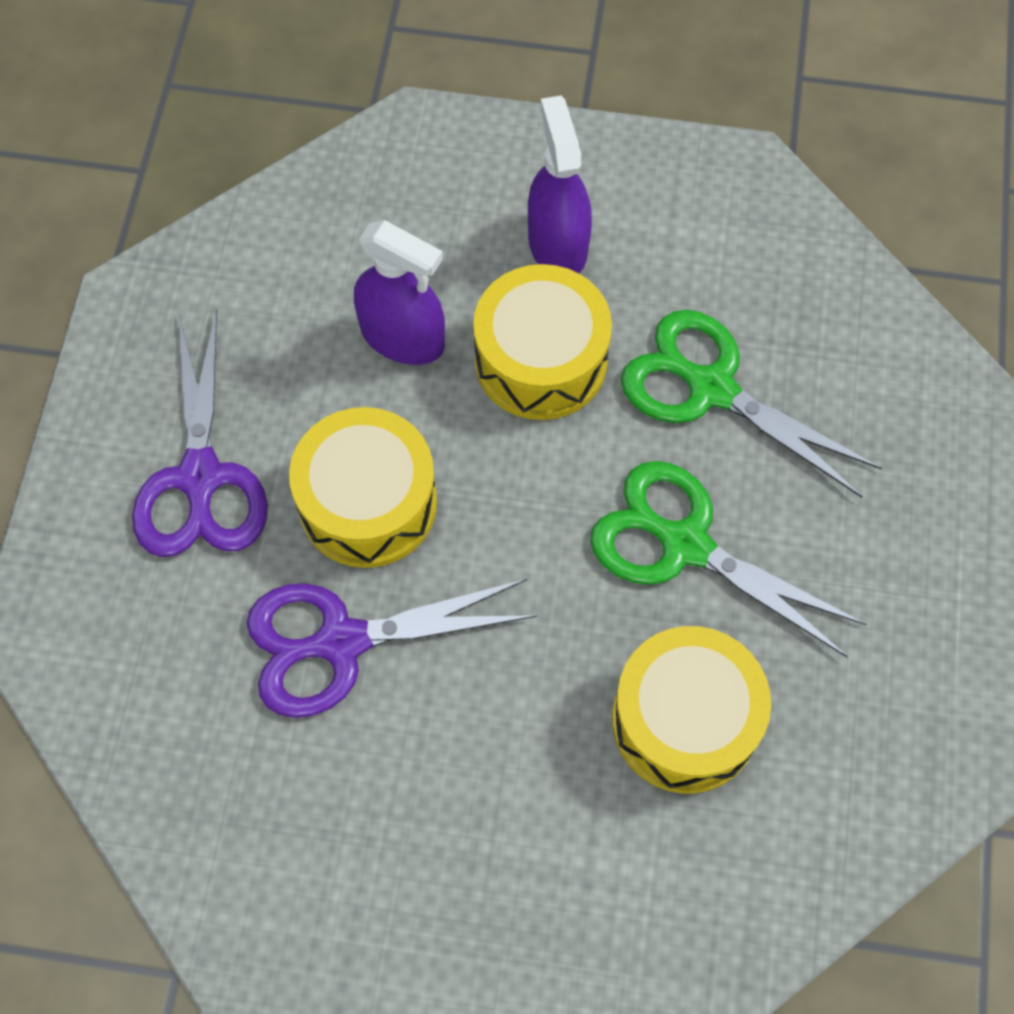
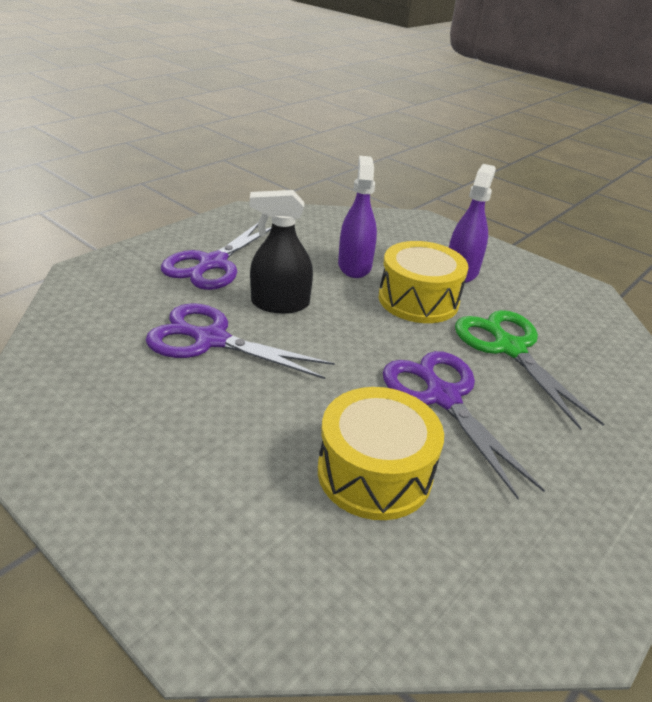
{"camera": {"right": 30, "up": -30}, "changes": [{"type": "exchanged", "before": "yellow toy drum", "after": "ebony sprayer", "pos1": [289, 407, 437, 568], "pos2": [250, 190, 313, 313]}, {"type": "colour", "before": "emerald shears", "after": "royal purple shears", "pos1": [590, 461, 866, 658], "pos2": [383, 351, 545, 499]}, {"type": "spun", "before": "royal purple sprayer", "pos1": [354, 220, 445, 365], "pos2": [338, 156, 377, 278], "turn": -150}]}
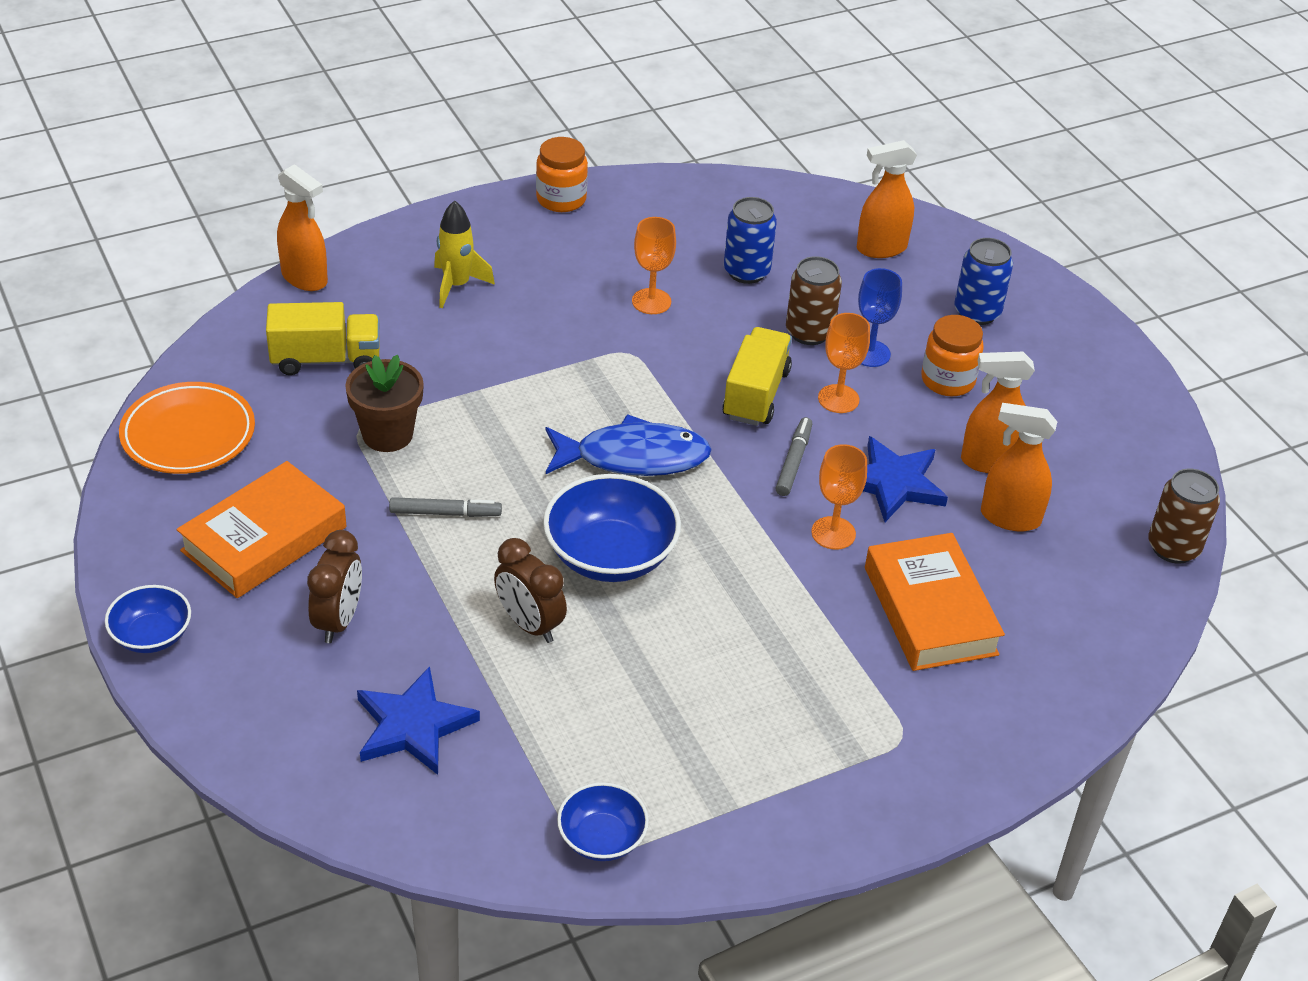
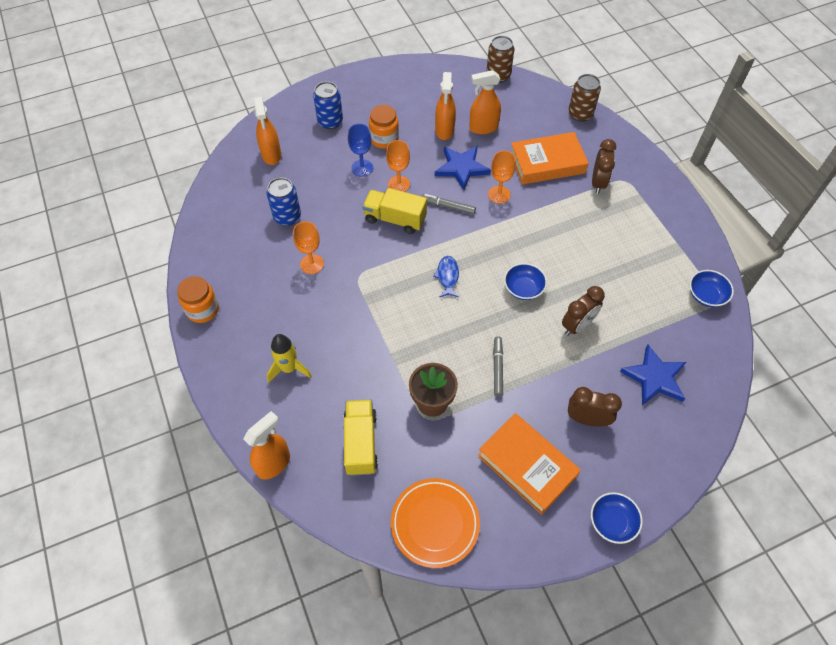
{"camera": {"right": -85, "up": 15}, "changes": [{"type": "appeared", "after": "brown alarm clock", "pos2": [592, 139, 616, 194]}, {"type": "relocated", "before": "brown can", "pos1": [786, 256, 842, 345], "pos2": [568, 74, 601, 122]}, {"type": "spun", "before": "bright orange sprayer", "pos1": [981, 403, 1057, 532], "pos2": [469, 70, 501, 134], "turn": 60}, {"type": "size", "before": "blue bowl", "pos1": [543, 474, 681, 582], "pos2": [504, 263, 547, 300], "scale": 0.58}, {"type": "size", "before": "blue toy fish", "pos1": [545, 414, 712, 476], "pos2": [433, 256, 459, 297], "scale": 0.53}]}
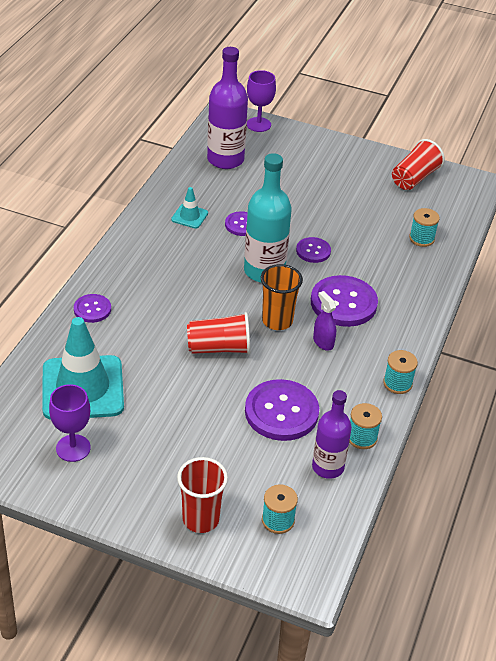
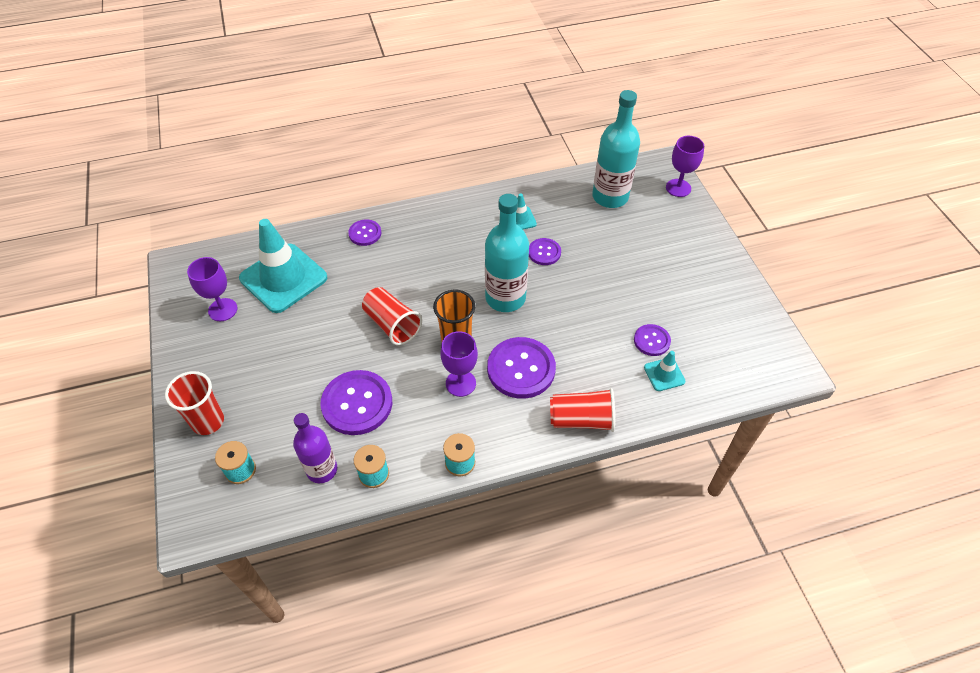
{"camera": {"right": 55, "up": 10}, "changes": [{"type": "relocated", "before": "royal purple shirt button", "pos1": [296, 237, 331, 263], "pos2": [634, 324, 671, 356]}, {"type": "relocated", "before": "scarlet tumbler", "pos1": [392, 139, 445, 190], "pos2": [550, 388, 615, 432]}, {"type": "exchanged", "before": "royal purple sprayer", "after": "royal purple goblet", "pos1": [313, 291, 336, 351], "pos2": [441, 331, 478, 397]}, {"type": "exchanged", "before": "aqua spool", "after": "aqua road cone", "pos1": [409, 208, 440, 247], "pos2": [644, 351, 685, 391]}, {"type": "colour", "before": "royal purple flask", "after": "aqua flask", "pos1": [207, 47, 248, 169], "pos2": [592, 90, 640, 208]}]}
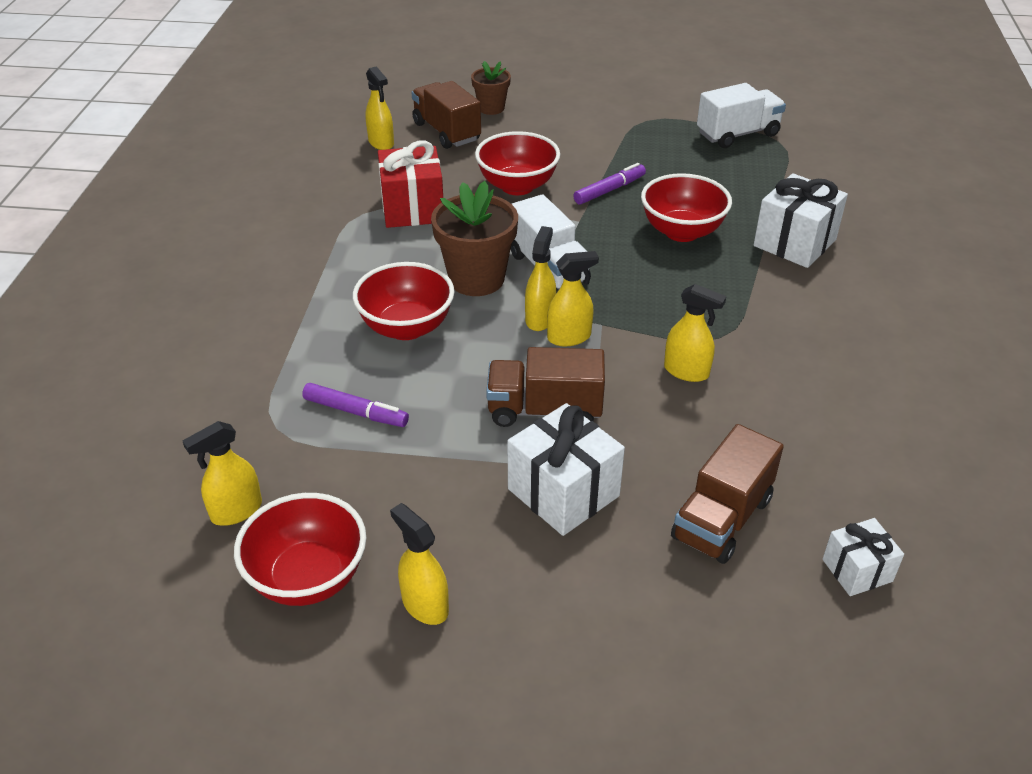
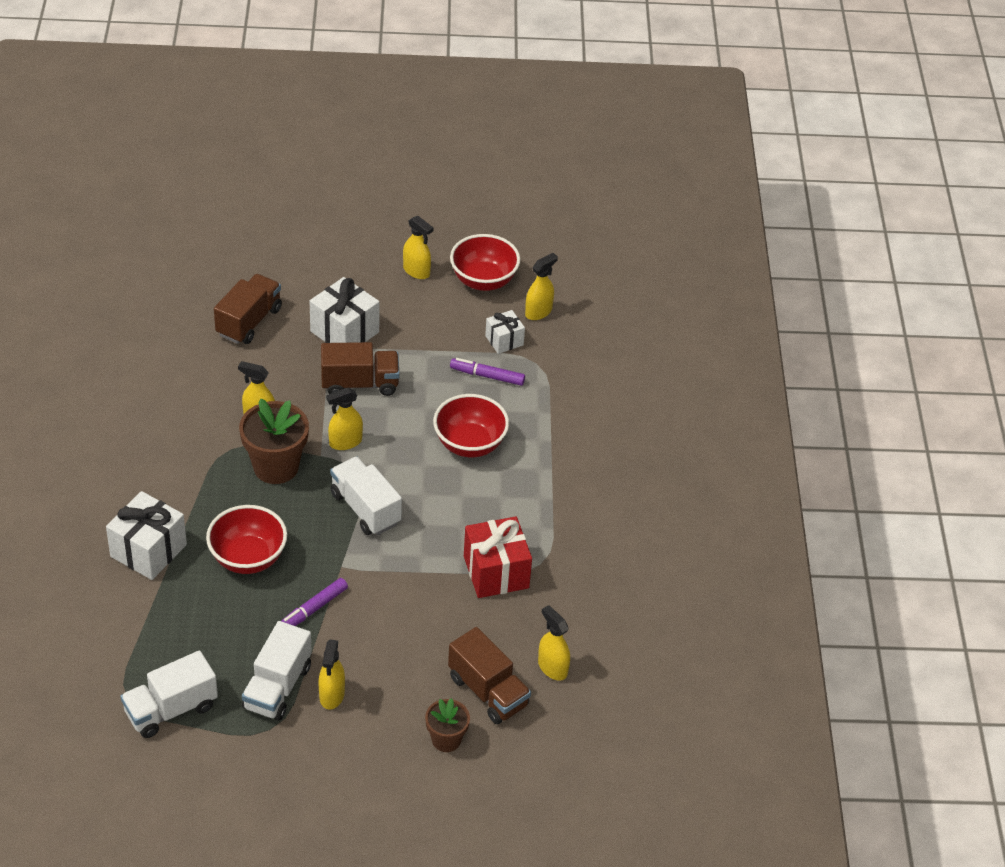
{"camera": {"right": 170, "up": 5}, "changes": [{"type": "missing", "before": "scarlet bowl", "pos1": [475, 131, 560, 195]}, {"type": "appeared", "after": "pure white lorry", "pos2": [242, 621, 312, 721]}, {"type": "relocated", "before": "brown potted plant", "pos1": [431, 181, 518, 296], "pos2": [239, 398, 309, 484]}, {"type": "relocated", "before": "yellow sprayer", "pos1": [525, 226, 556, 331], "pos2": [318, 640, 345, 709]}, {"type": "relocated", "before": "pure white present", "pos1": [822, 518, 904, 596], "pos2": [485, 310, 525, 354]}]}
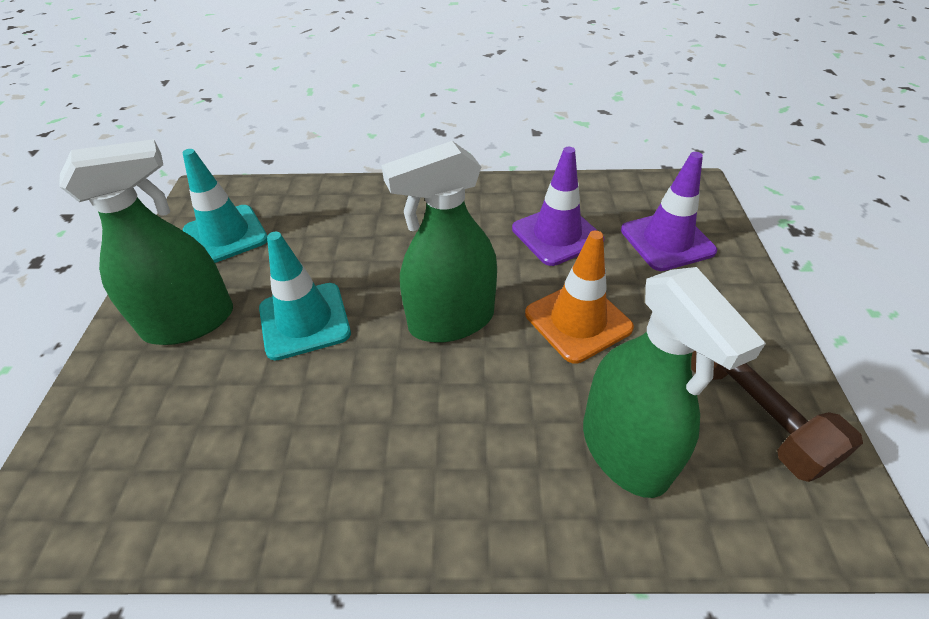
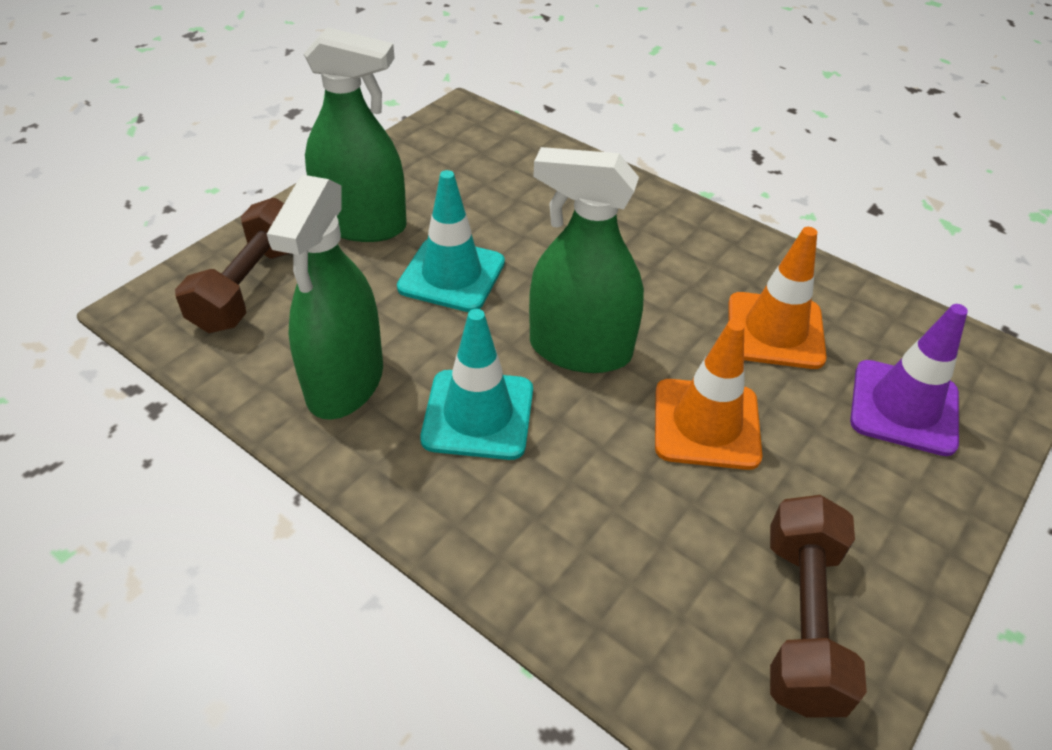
{"camera": {"right": 35, "up": 0}, "changes": [{"type": "appeared", "after": "brown free weight", "pos2": [175, 198, 291, 333]}, {"type": "relocated", "before": "aqua road cone", "pos1": [182, 149, 267, 263], "pos2": [420, 309, 533, 460]}, {"type": "relocated", "before": "emerald sprayer", "pos1": [583, 267, 766, 498], "pos2": [267, 175, 383, 420]}, {"type": "colour", "before": "royal purple road cone", "after": "bright orange road cone", "pos1": [512, 147, 604, 266], "pos2": [728, 227, 827, 369]}]}
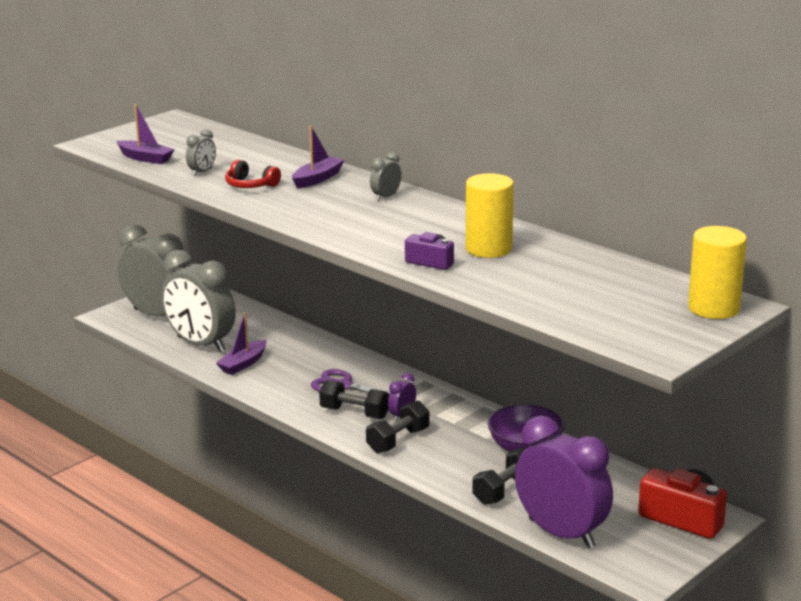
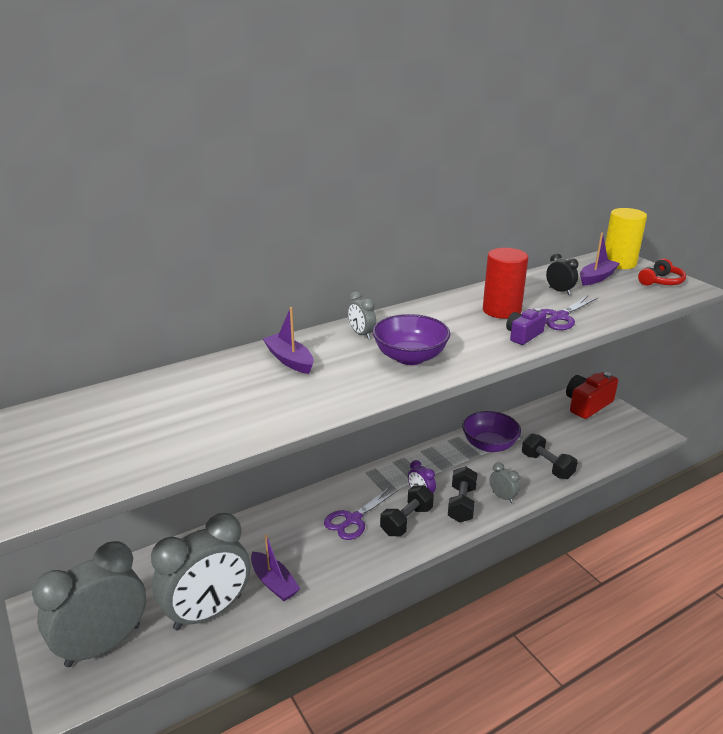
{"camera": {"right": -75, "up": 5}, "changes": [{"type": "missing", "before": "royal purple alarm clock", "pos1": [515, 415, 613, 548]}, {"type": "appeared", "after": "royal purple bowl", "pos2": [372, 314, 450, 365]}, {"type": "appeared", "after": "royal purple shears", "pos2": [541, 296, 598, 330]}, {"type": "appeared", "after": "ebony alarm clock", "pos2": [546, 253, 578, 295]}, {"type": "relocated", "before": "royal purple sailboat", "pos1": [116, 104, 175, 164], "pos2": [580, 232, 620, 286]}, {"type": "relocated", "before": "gray alarm clock", "pos1": [186, 129, 216, 176], "pos2": [490, 462, 520, 503]}, {"type": "relocated", "before": "scarlet headset", "pos1": [225, 160, 281, 188], "pos2": [638, 258, 686, 286]}, {"type": "colour", "before": "yellow cylinder shape", "after": "scarlet cylinder shape", "pos1": [466, 173, 514, 258], "pos2": [483, 248, 528, 319]}, {"type": "spun", "before": "ebony free weight", "pos1": [366, 401, 430, 453], "pos2": [448, 466, 477, 523], "turn": 45}]}
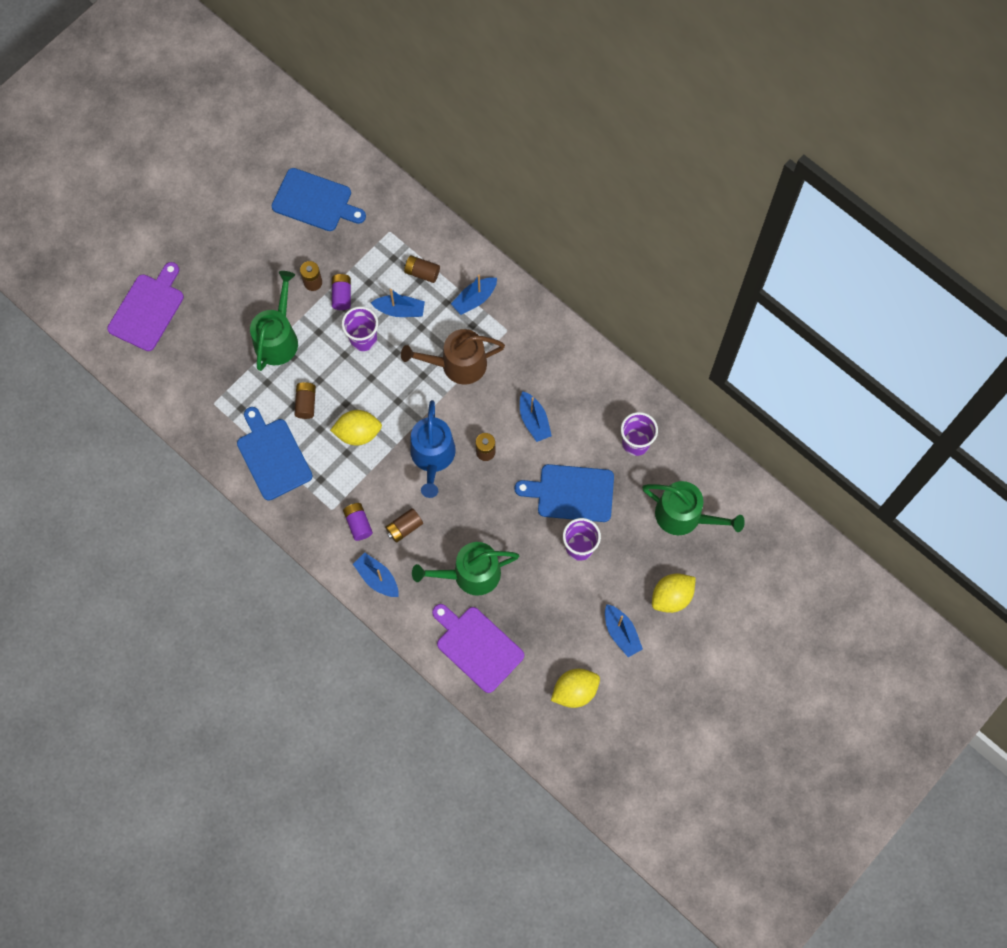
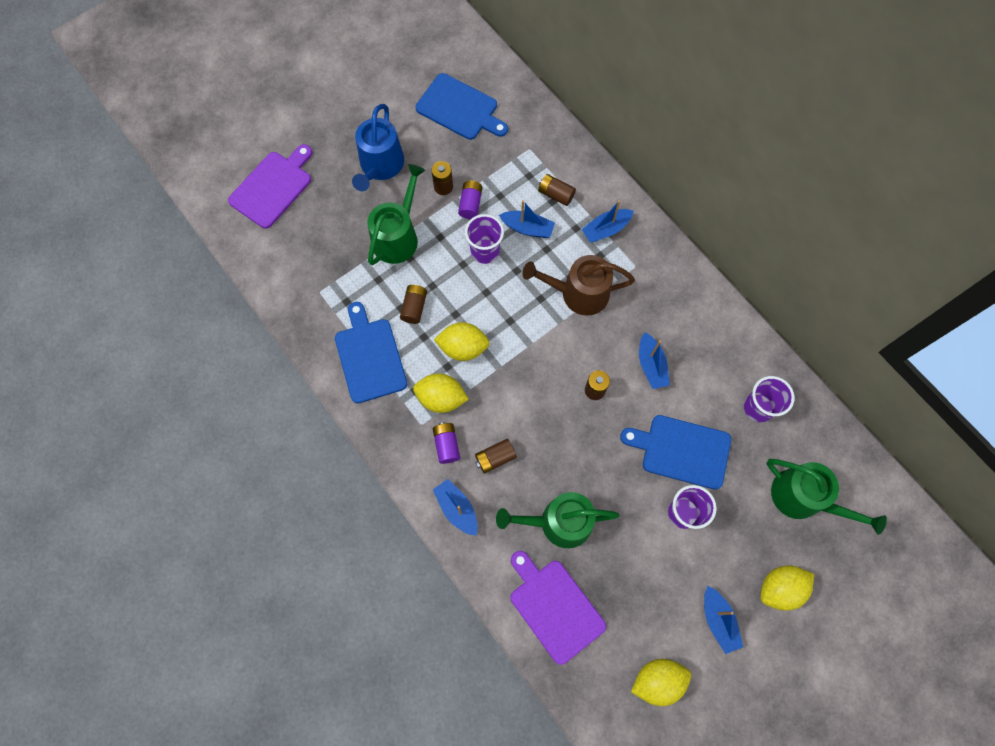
{"camera": {"right": 10, "up": 0}, "changes": [{"type": "appeared", "after": "yellow citrus fruit", "pos2": [413, 374, 469, 413]}, {"type": "relocated", "before": "blue sprinkling can", "pos1": [410, 400, 456, 498], "pos2": [352, 104, 404, 191]}]}
